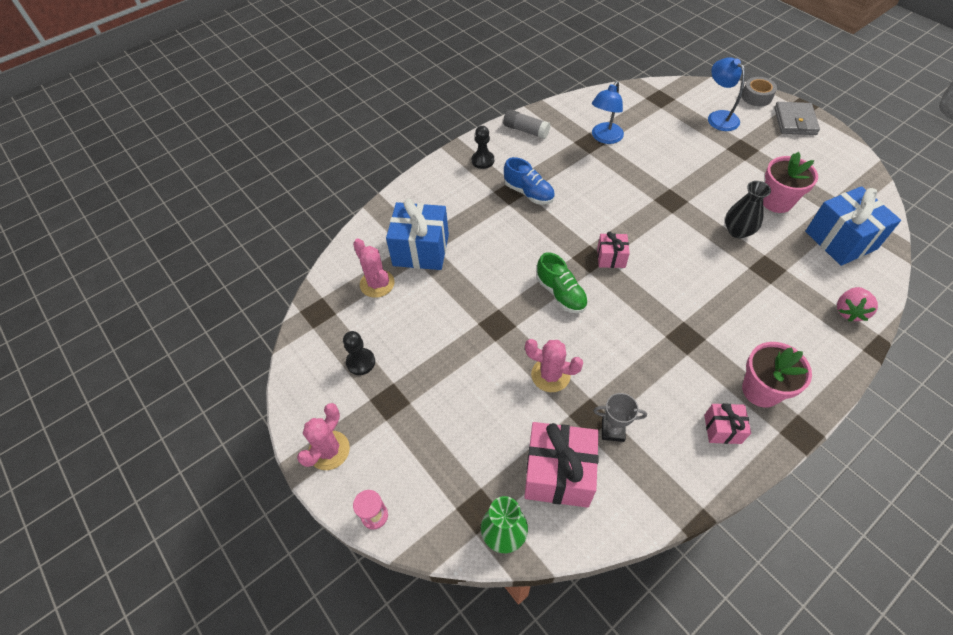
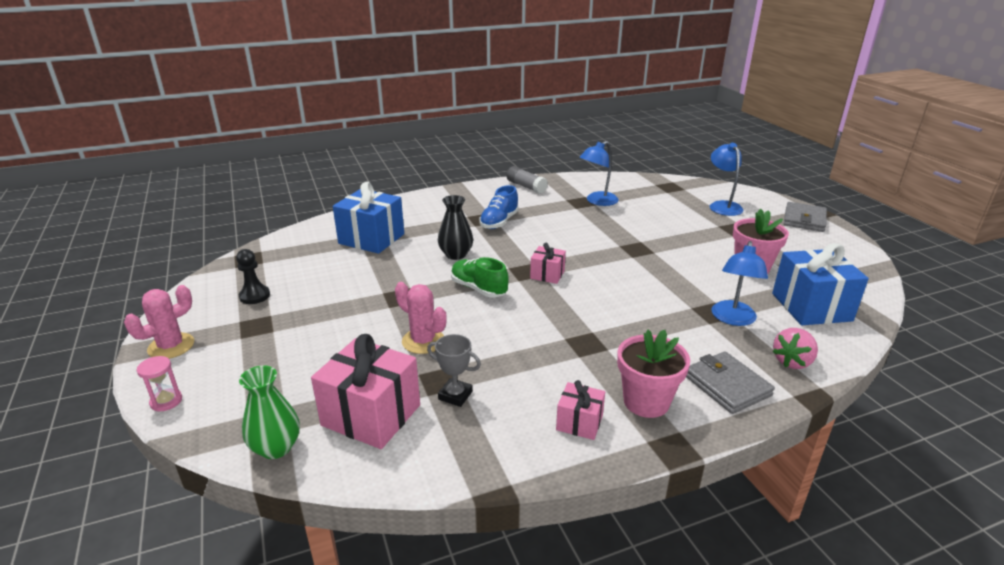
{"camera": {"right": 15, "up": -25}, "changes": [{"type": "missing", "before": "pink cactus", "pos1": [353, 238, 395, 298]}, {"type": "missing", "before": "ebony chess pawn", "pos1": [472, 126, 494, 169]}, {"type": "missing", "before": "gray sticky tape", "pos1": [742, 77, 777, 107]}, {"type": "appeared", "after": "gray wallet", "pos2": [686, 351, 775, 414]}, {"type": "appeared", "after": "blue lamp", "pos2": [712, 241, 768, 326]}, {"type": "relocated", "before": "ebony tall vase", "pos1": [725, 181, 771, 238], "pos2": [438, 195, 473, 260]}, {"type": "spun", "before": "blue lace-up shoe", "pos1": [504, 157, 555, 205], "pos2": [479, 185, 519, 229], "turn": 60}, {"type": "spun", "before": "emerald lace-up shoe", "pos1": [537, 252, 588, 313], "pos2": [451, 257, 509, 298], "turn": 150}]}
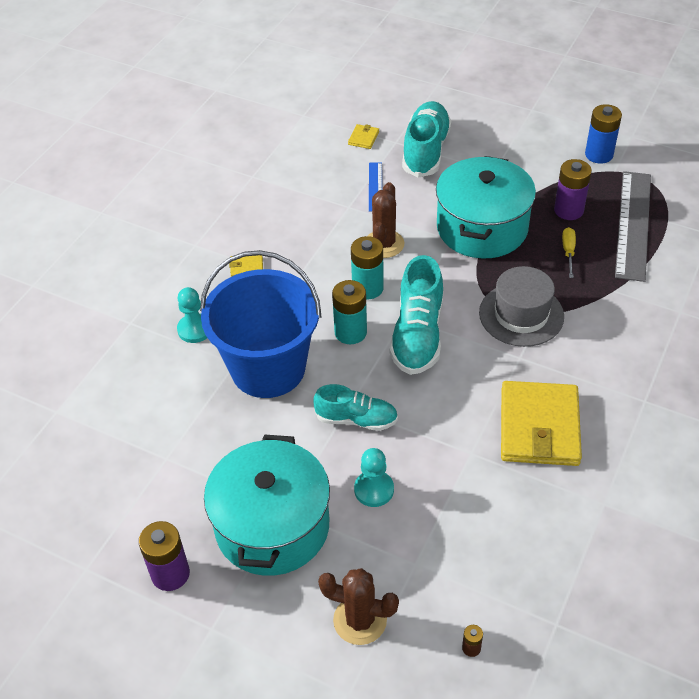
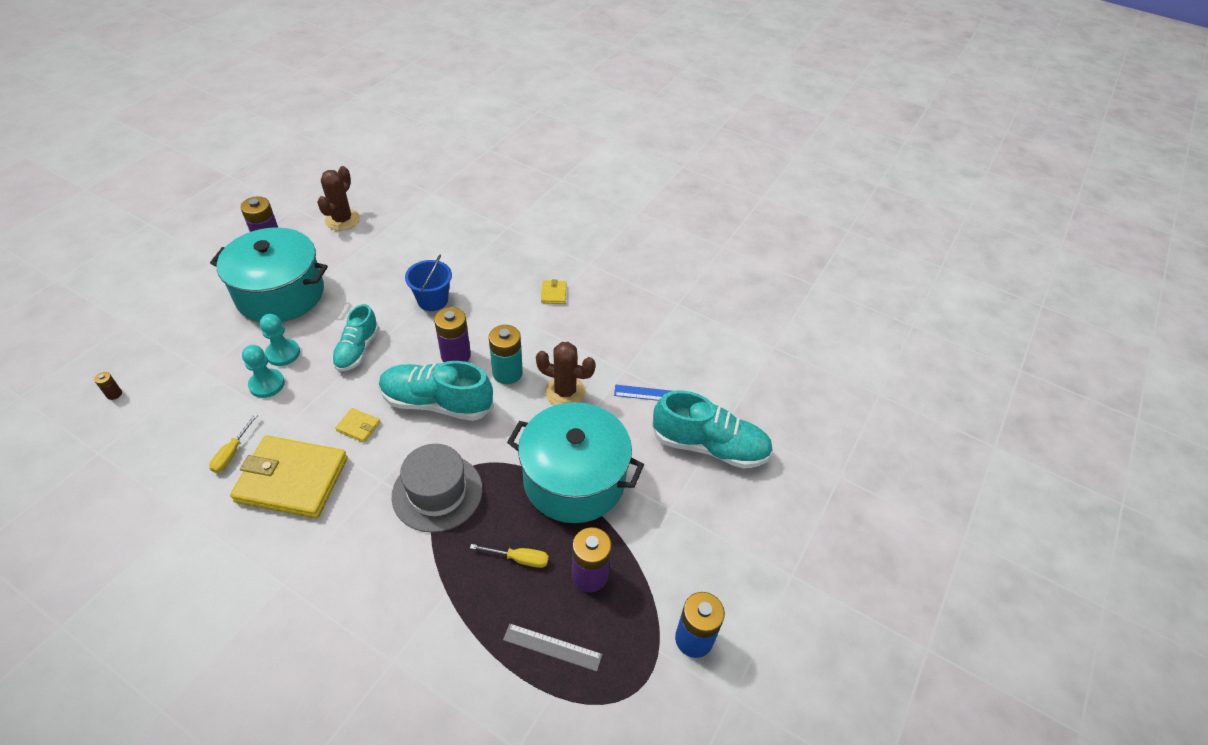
{"camera": {"right": 90, "up": 0}, "changes": [{"type": "appeared", "after": "yellow flat screwdriver", "pos2": [209, 413, 259, 473]}, {"type": "relocated", "before": "aqua chess pawn", "pos1": [177, 287, 207, 343], "pos2": [242, 345, 285, 398]}, {"type": "relocated", "before": "brown cactus", "pos1": [318, 568, 399, 645], "pos2": [317, 166, 360, 231]}, {"type": "relocated", "before": "yellow wallet", "pos1": [348, 124, 379, 149], "pos2": [335, 408, 380, 443]}, {"type": "colour", "before": "aqua battery", "after": "royal purple battery", "pos1": [332, 280, 367, 345], "pos2": [434, 307, 471, 362]}, {"type": "size", "before": "blue bucket", "pos1": [200, 250, 321, 398], "pos2": [405, 255, 452, 311], "scale": 0.48}, {"type": "size", "before": "gray measuring stick", "pos1": [615, 171, 651, 282], "pos2": [503, 624, 602, 672], "scale": 0.49}]}
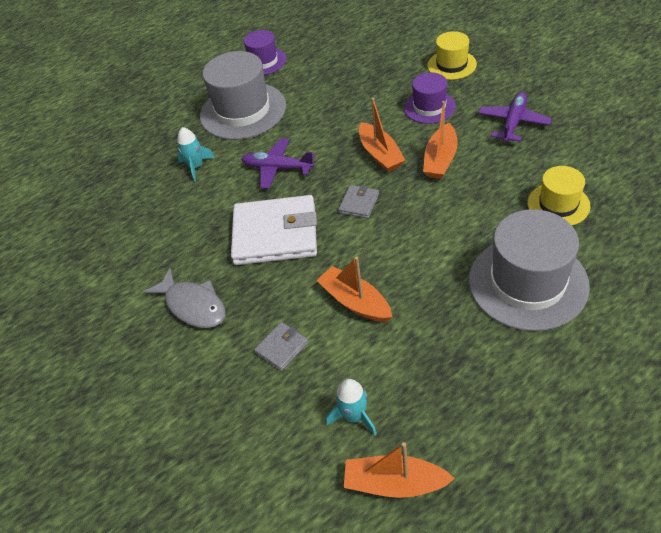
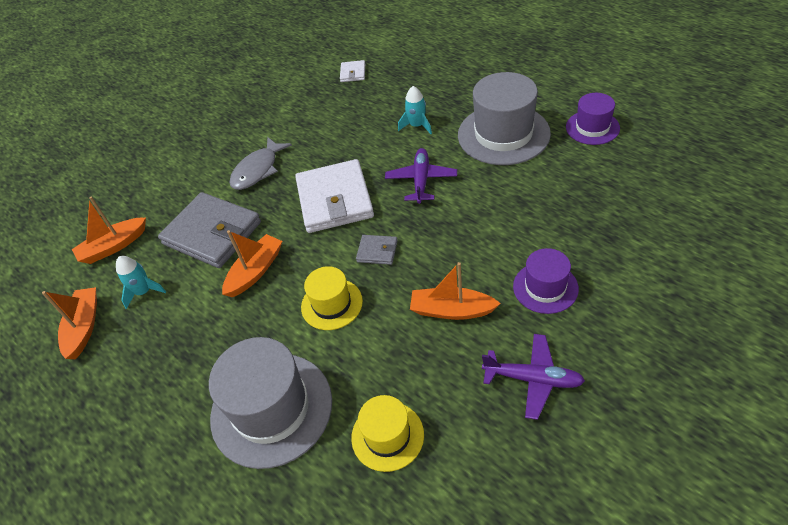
{"camera": {"right": 80, "up": 0}, "changes": [{"type": "appeared", "after": "pure white wallet", "pos2": [340, 60, 365, 82]}, {"type": "relocated", "before": "bright orange sailboat", "pos1": [359, 98, 405, 172], "pos2": [72, 196, 146, 264]}, {"type": "relocated", "before": "yellow top hat", "pos1": [427, 31, 477, 80], "pos2": [301, 266, 363, 330]}, {"type": "size", "before": "gray wallet", "pos1": [254, 322, 308, 371], "pos2": [158, 192, 261, 268], "scale": 2.25}]}
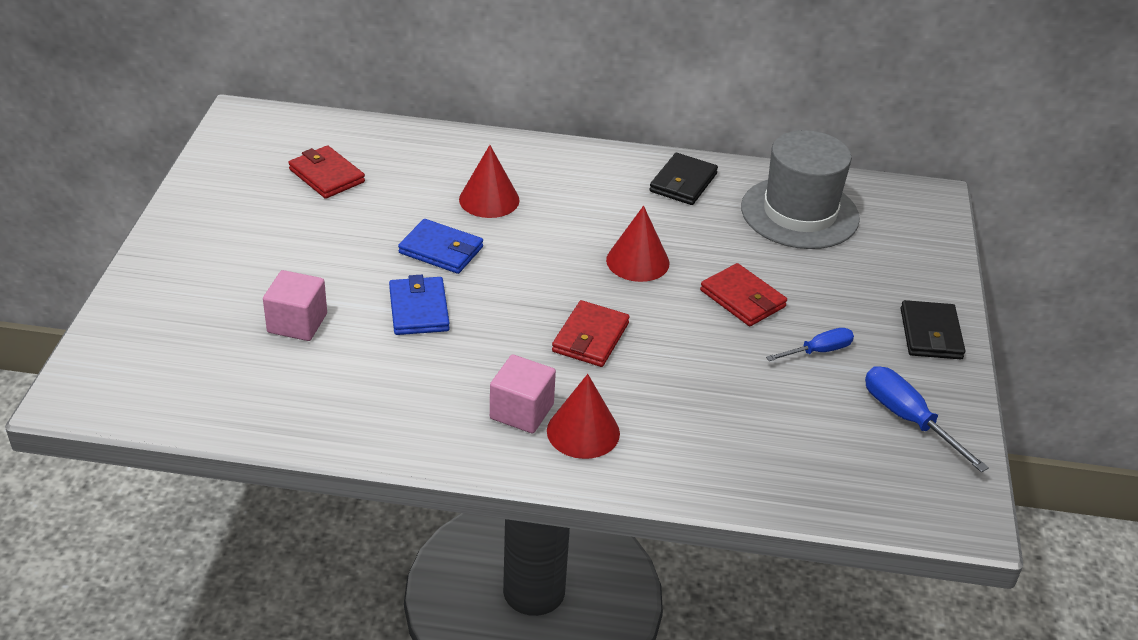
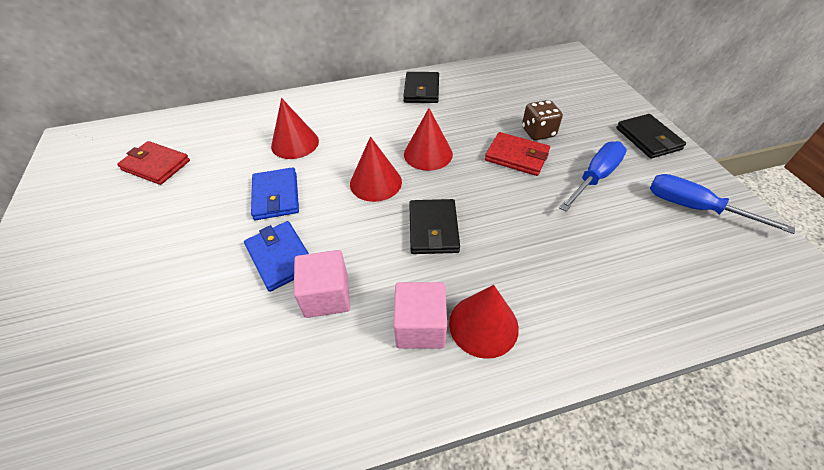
{"camera": {"right": -20, "up": 10}, "changes": [{"type": "missing", "before": "gray top hat", "pos1": [741, 130, 860, 249]}, {"type": "appeared", "after": "scarlet solid cone", "pos2": [350, 137, 402, 202]}, {"type": "appeared", "after": "brown die", "pos2": [522, 100, 563, 140]}, {"type": "relocated", "before": "pink cube", "pos1": [263, 270, 327, 341], "pos2": [294, 250, 350, 318]}, {"type": "colour", "before": "scarlet wallet", "after": "ebony wallet", "pos1": [552, 300, 630, 367], "pos2": [409, 199, 460, 254]}, {"type": "spun", "before": "blue wallet", "pos1": [398, 219, 483, 274], "pos2": [251, 167, 299, 220], "turn": 75}, {"type": "size", "before": "blue flat screwdriver", "pos1": [766, 328, 854, 361], "pos2": [559, 141, 627, 212], "scale": 1.53}]}
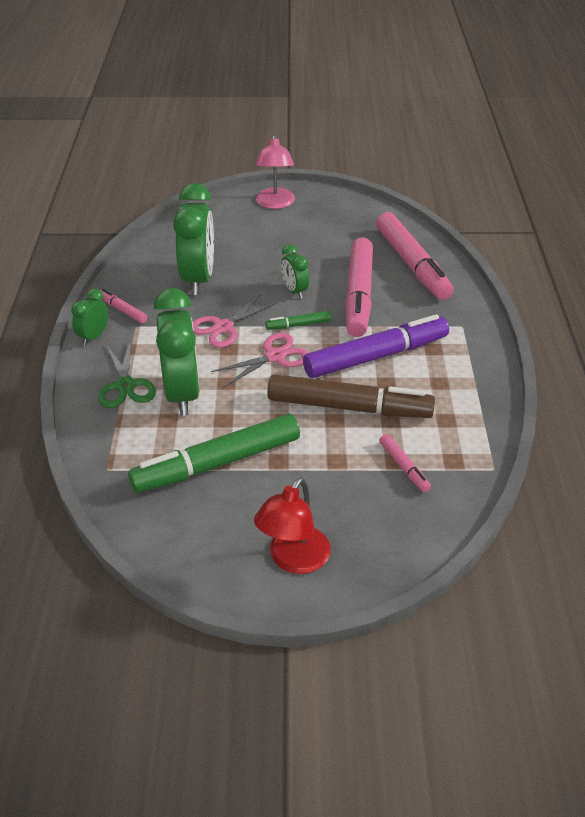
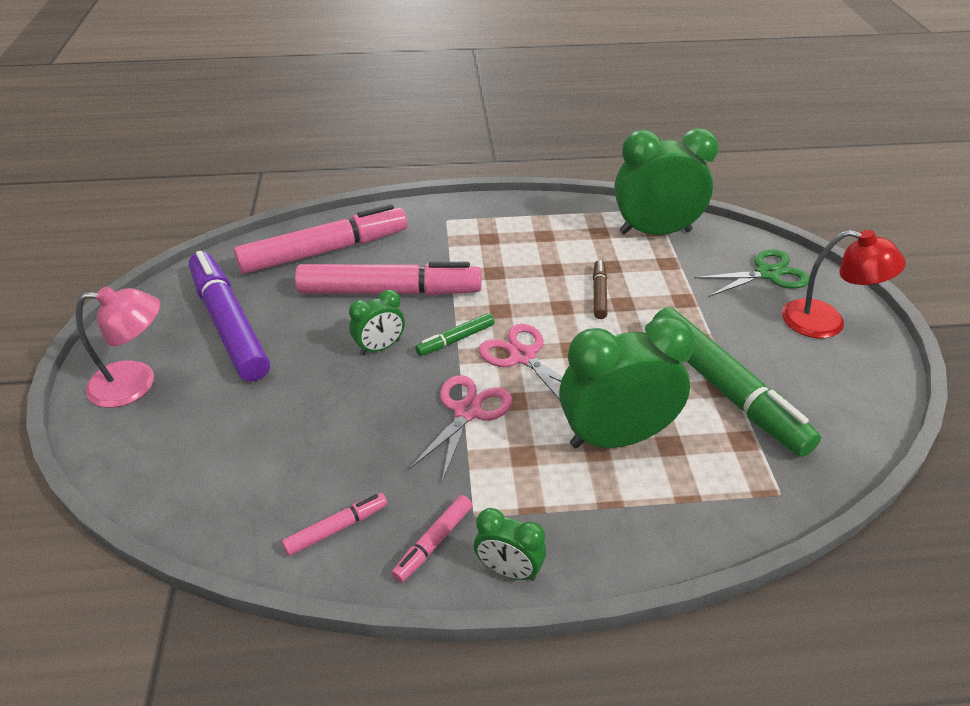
{"camera": {"right": -95, "up": 0}, "changes": [{"type": "relocated", "before": "emerald shears", "pos1": [98, 340, 156, 408], "pos2": [694, 249, 810, 297]}, {"type": "relocated", "before": "emerald alarm clock", "pos1": [173, 183, 214, 295], "pos2": [614, 128, 719, 235]}, {"type": "relocated", "before": "royal purple marker pen", "pos1": [303, 314, 449, 378], "pos2": [189, 251, 270, 382]}, {"type": "relocated", "before": "pink marker pen", "pos1": [379, 434, 431, 492], "pos2": [282, 493, 387, 556]}, {"type": "spun", "before": "pink shears", "pos1": [193, 294, 277, 348], "pos2": [409, 375, 513, 482], "turn": -105}, {"type": "spun", "before": "emerald marker pen", "pos1": [265, 311, 331, 330], "pos2": [415, 313, 494, 356], "turn": 75}, {"type": "size", "before": "brown marker pen", "pos1": [267, 374, 435, 418], "pos2": [593, 260, 608, 319], "scale": 0.45}]}
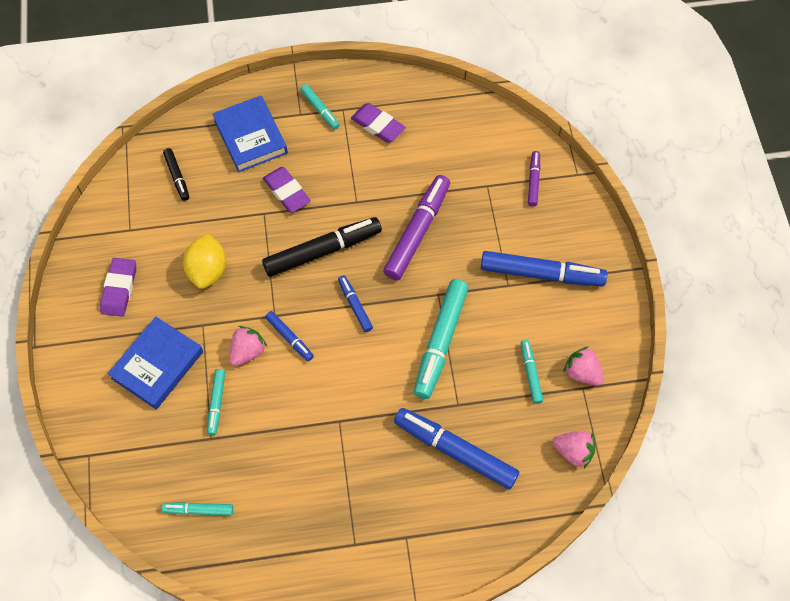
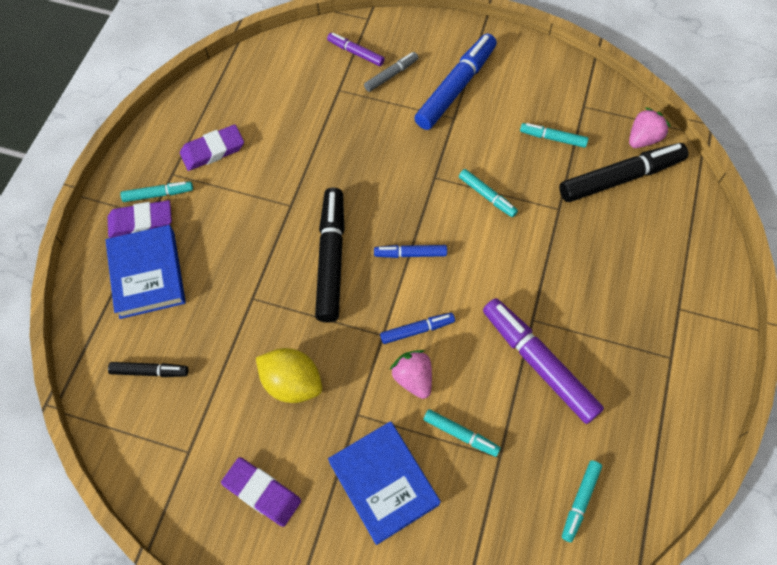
{"camera": {"right": -65, "up": 0}, "changes": [{"type": "missing", "before": "blue marker pen", "pos1": [394, 408, 519, 489]}, {"type": "missing", "before": "pink strawberry", "pos1": [564, 346, 604, 386]}, {"type": "appeared", "after": "gray marker pen", "pos2": [364, 52, 418, 92]}, {"type": "appeared", "after": "ebony marker pen", "pos2": [559, 143, 688, 202]}, {"type": "relocated", "before": "royal purple pencil eraser", "pos1": [263, 167, 311, 213], "pos2": [108, 200, 172, 238]}, {"type": "relocated", "before": "royal purple marker pen", "pos1": [383, 175, 450, 281], "pos2": [483, 298, 604, 424]}, {"type": "spun", "before": "blue hardback", "pos1": [212, 95, 288, 172], "pos2": [105, 225, 186, 319], "turn": 75}, {"type": "size", "before": "aqua marker pen", "pos1": [414, 279, 469, 399], "pos2": [459, 169, 518, 217], "scale": 0.51}]}
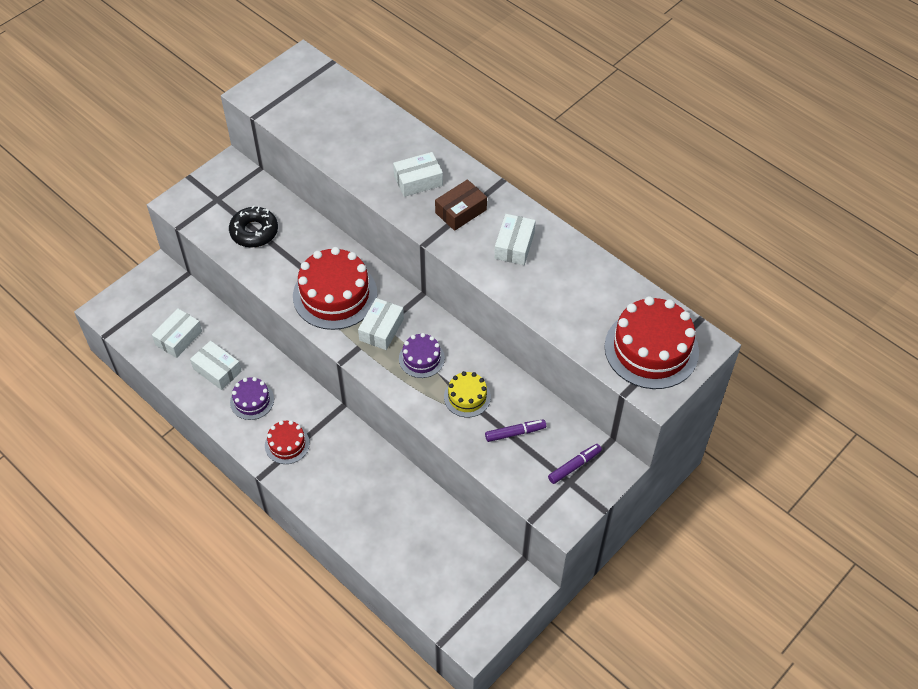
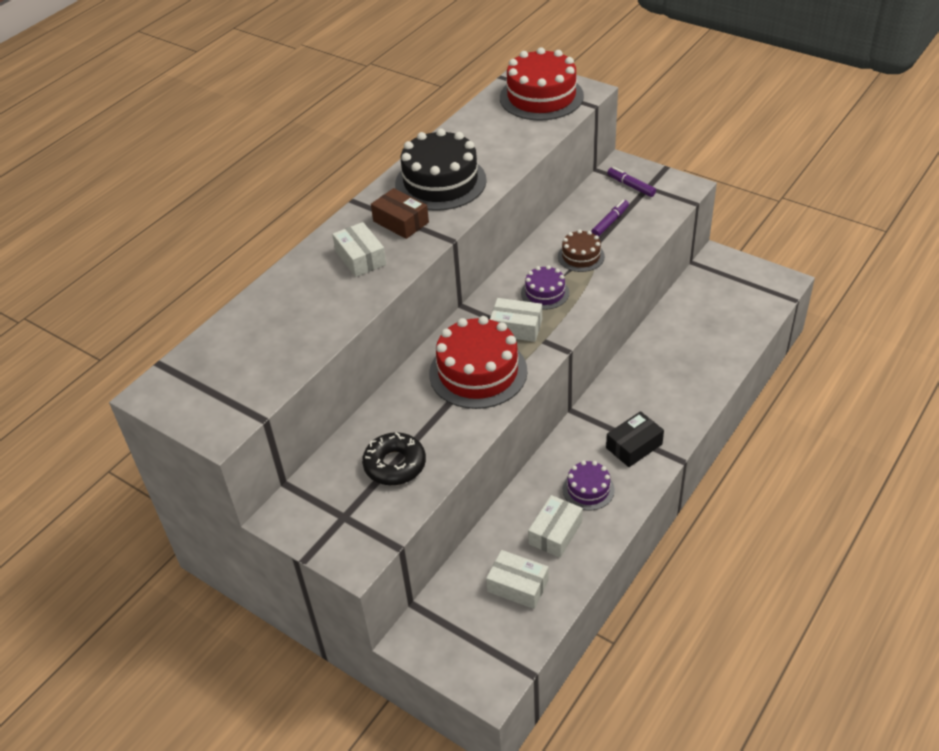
{"camera": {"right": -95, "up": -10}, "changes": [{"type": "exchanged", "before": "scarlet gateau", "after": "ebony box", "pos1": [265, 420, 310, 464], "pos2": [606, 411, 664, 467]}, {"type": "exchanged", "before": "pure white box", "after": "ebony gateau", "pos1": [494, 214, 536, 265], "pos2": [395, 129, 487, 211]}, {"type": "colour", "before": "yellow gateau", "after": "brown gateau", "pos1": [444, 371, 491, 417], "pos2": [558, 229, 605, 272]}, {"type": "spun", "before": "royal purple marker pen", "pos1": [485, 420, 546, 442], "pos2": [591, 200, 629, 237], "turn": 60}]}
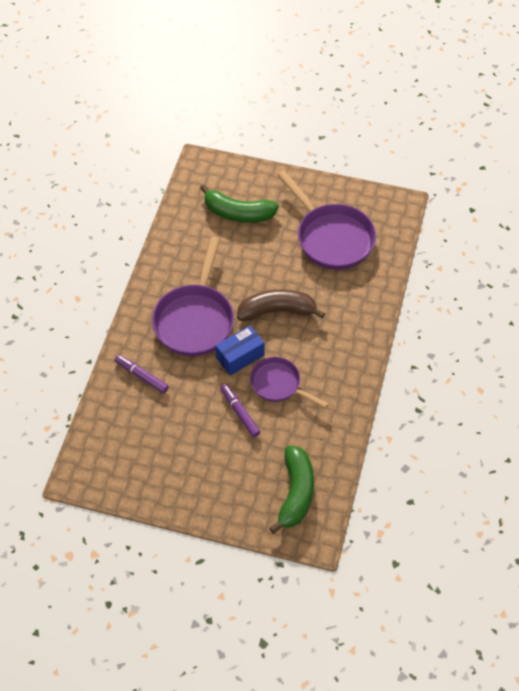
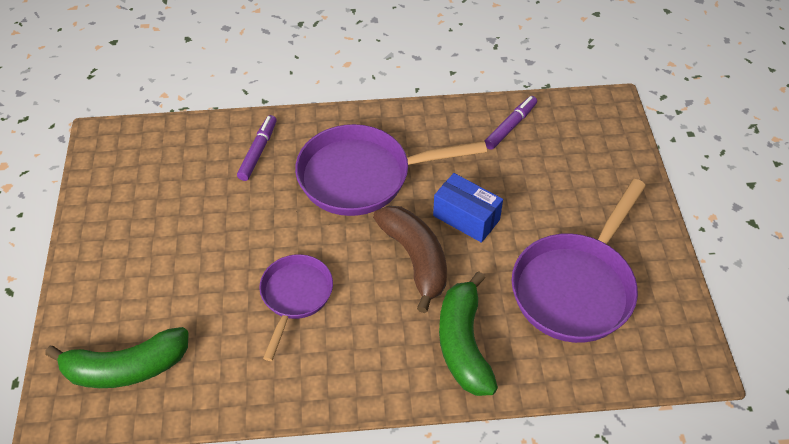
{"camera": {"right": 70, "up": -5}, "changes": [{"type": "relocated", "before": "emerald banana fruit", "pos1": [200, 185, 279, 223], "pos2": [439, 272, 498, 396]}, {"type": "relocated", "before": "blue box", "pos1": [215, 325, 264, 375], "pos2": [433, 173, 503, 243]}, {"type": "relocated", "before": "royal purple marker pen", "pos1": [220, 384, 260, 437], "pos2": [485, 96, 537, 150]}]}
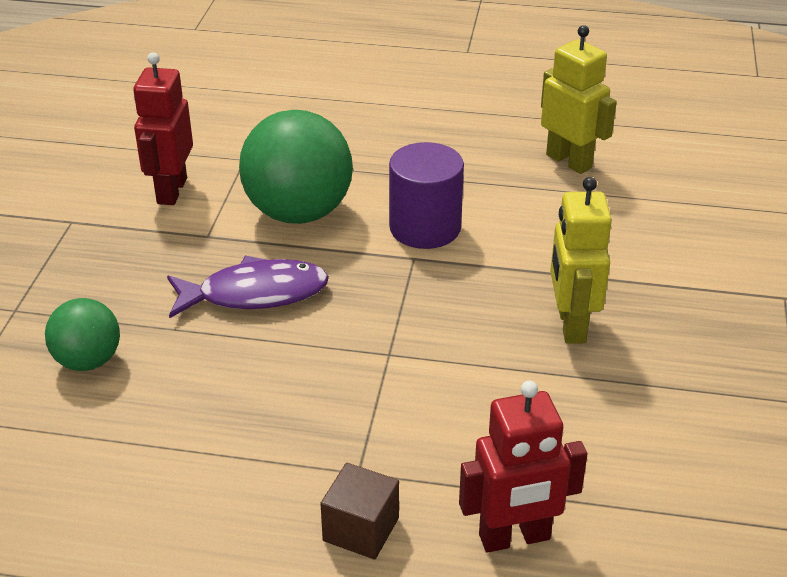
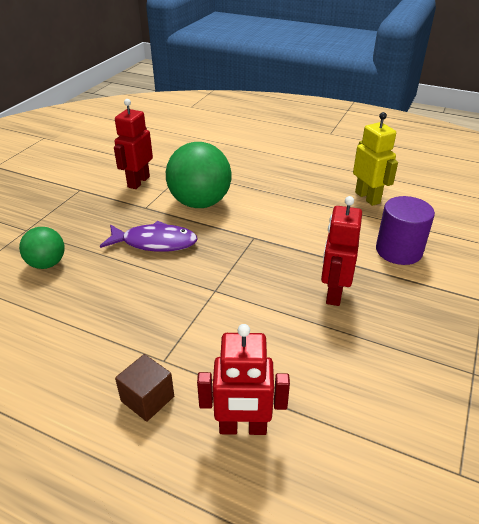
{"camera": {"right": 15, "up": 0}, "changes": [{"type": "relocated", "before": "royal purple cylinder shape", "pos1": [389, 142, 464, 249], "pos2": [376, 196, 435, 265]}, {"type": "colour", "before": "yellow robot", "after": "scarlet robot", "pos1": [550, 177, 612, 344], "pos2": [321, 196, 362, 306]}]}
